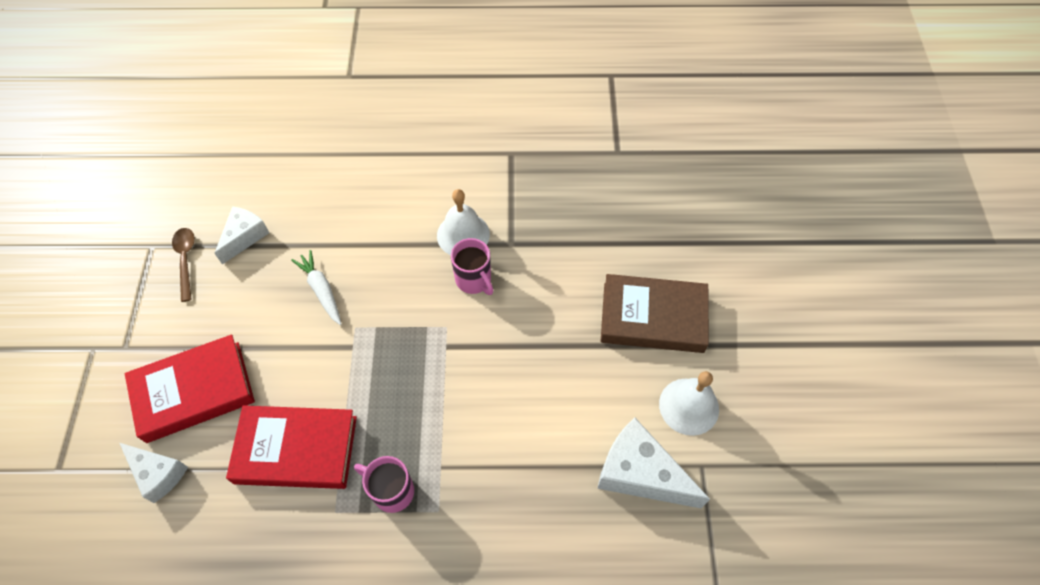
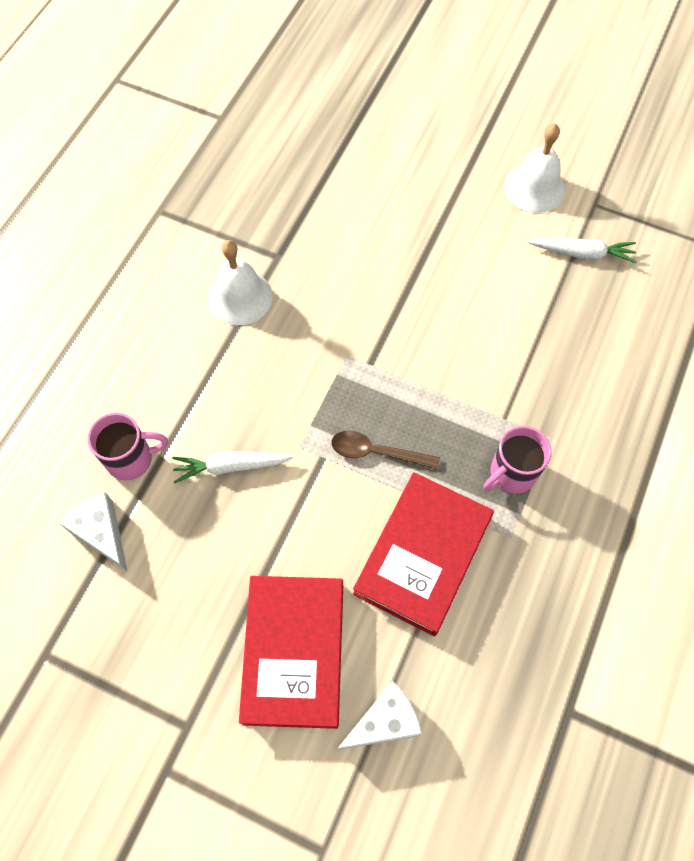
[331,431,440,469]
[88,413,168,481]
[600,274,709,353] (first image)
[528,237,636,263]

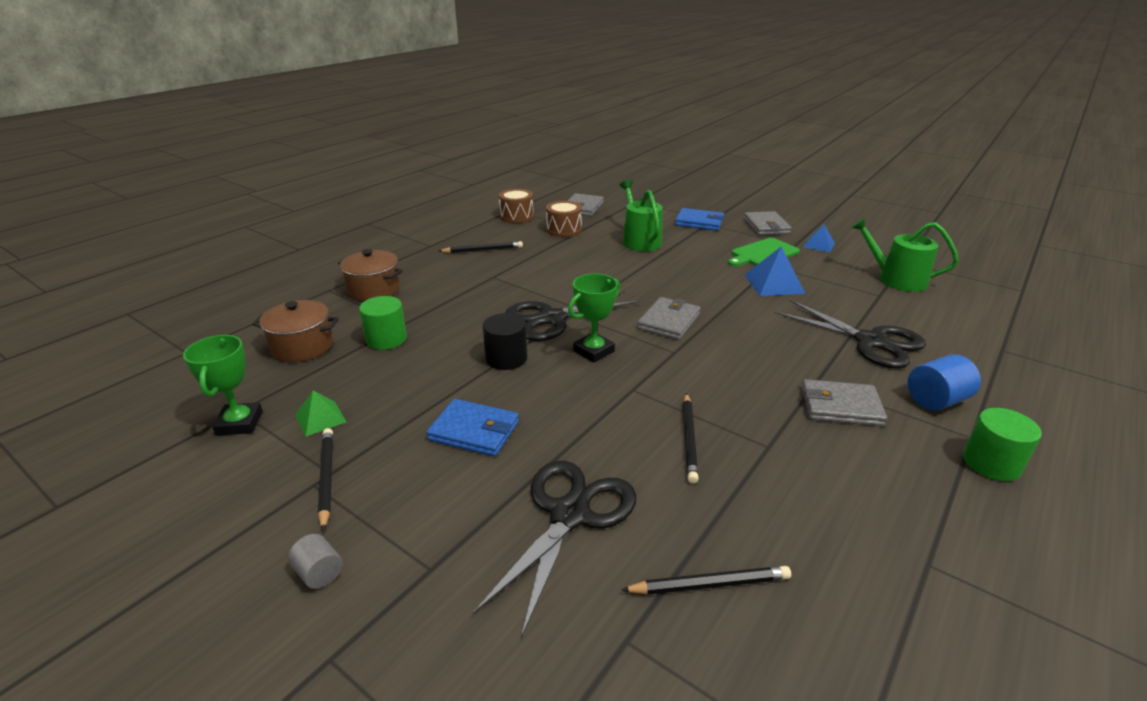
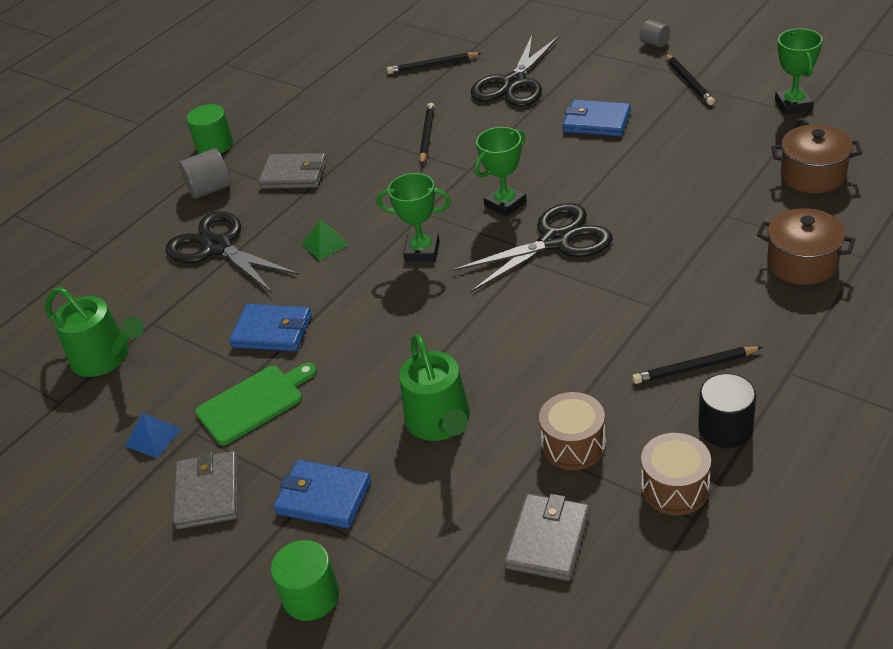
[229,304,312,351]
[271,540,339,621]
[377,173,451,262]
[698,374,756,448]
[179,148,231,199]
[302,220,350,261]

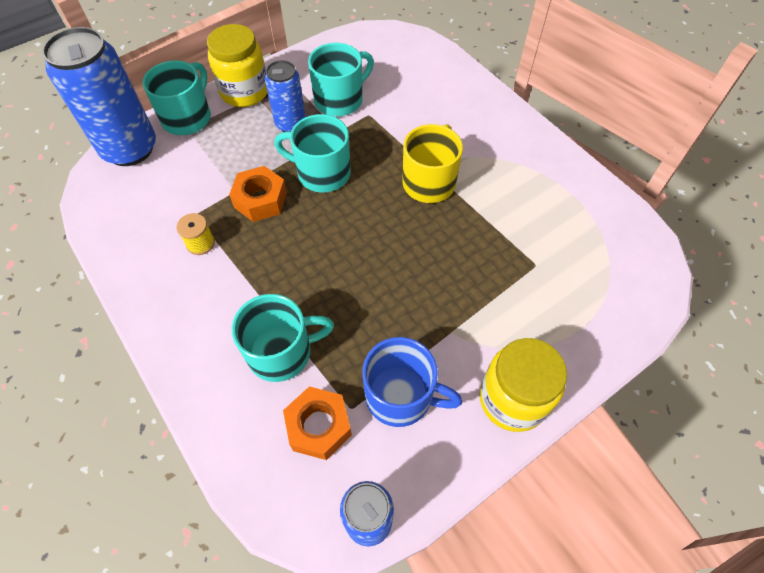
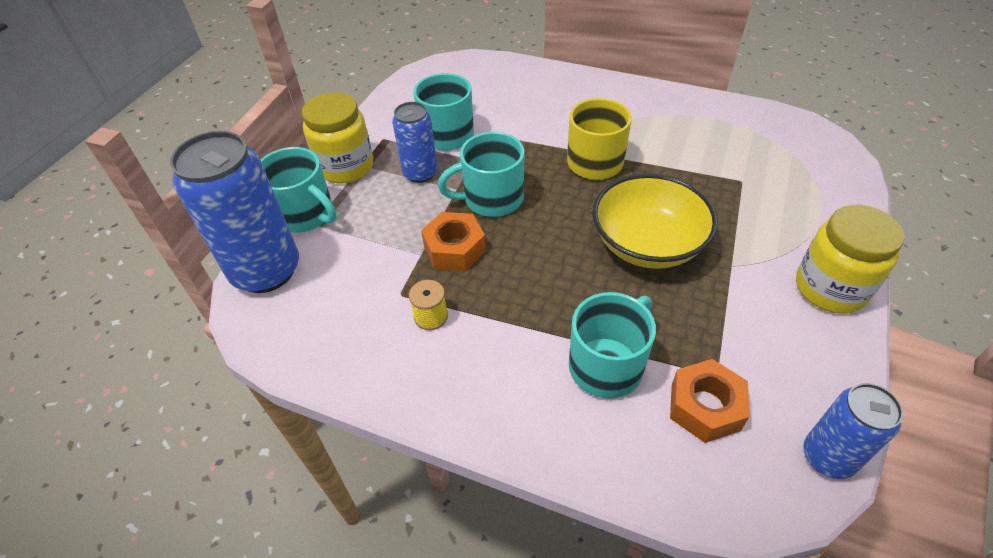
[261,147,337,233]
[362,337,462,427] (first image)
[592,174,718,269]

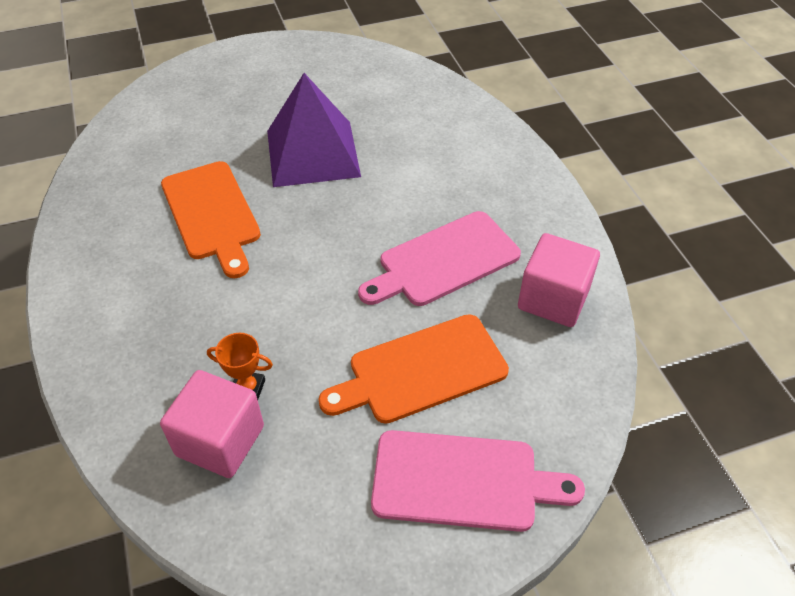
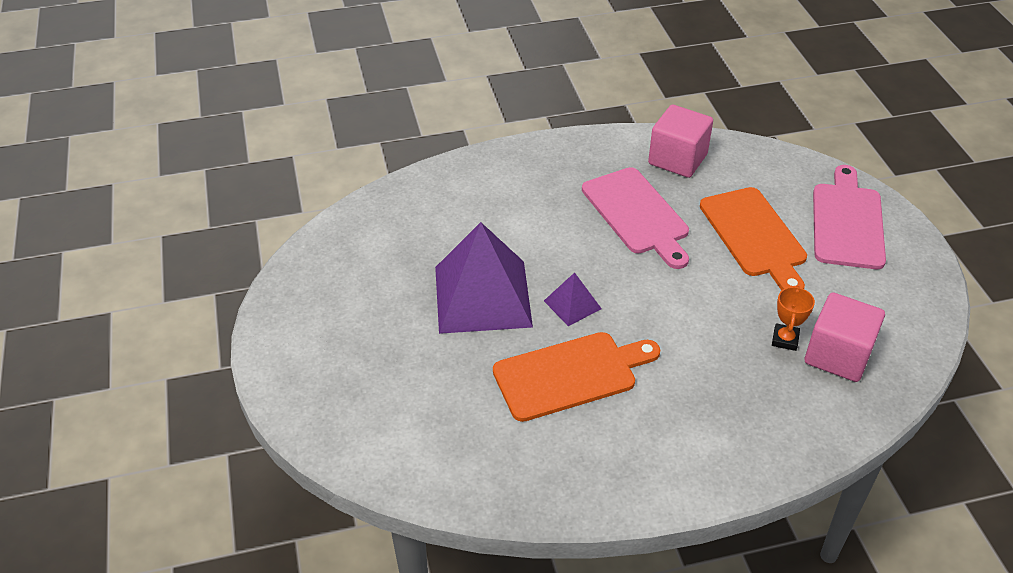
[544,272,602,326]

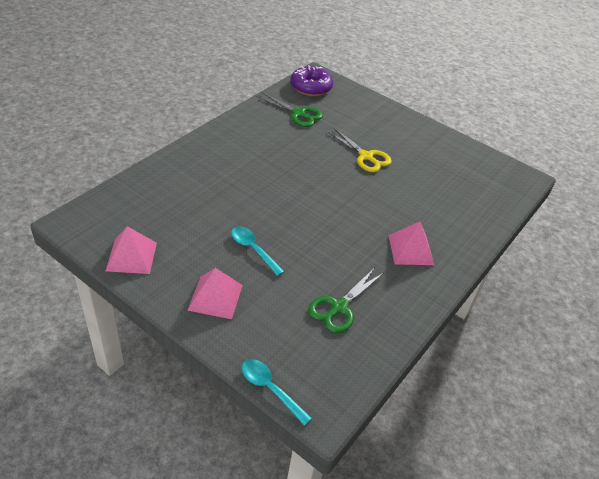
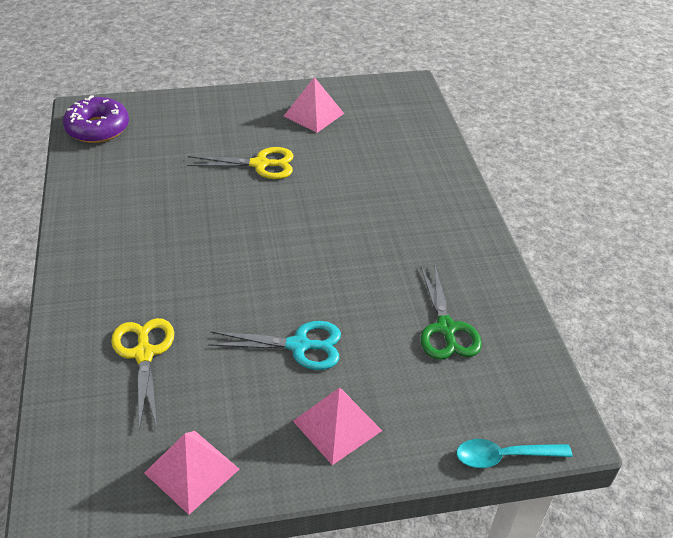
[256,92,323,127] (first image)
[284,77,344,133]
[208,321,341,370]
[111,318,174,430]

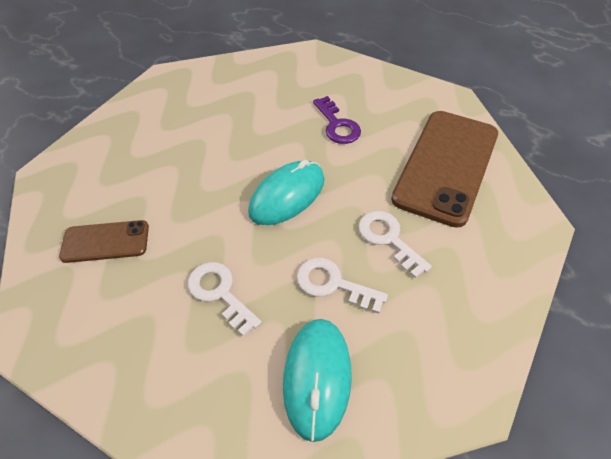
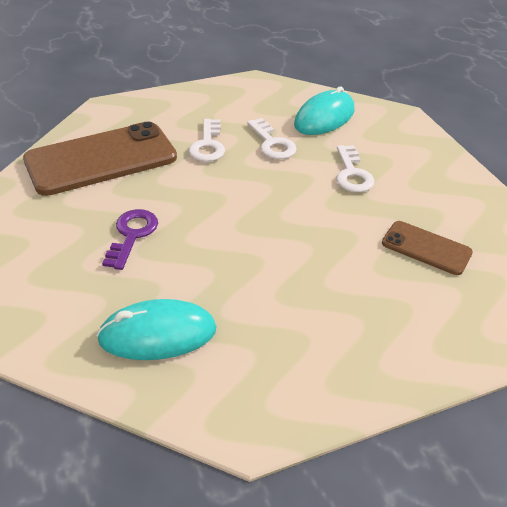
[96,299,217,360]

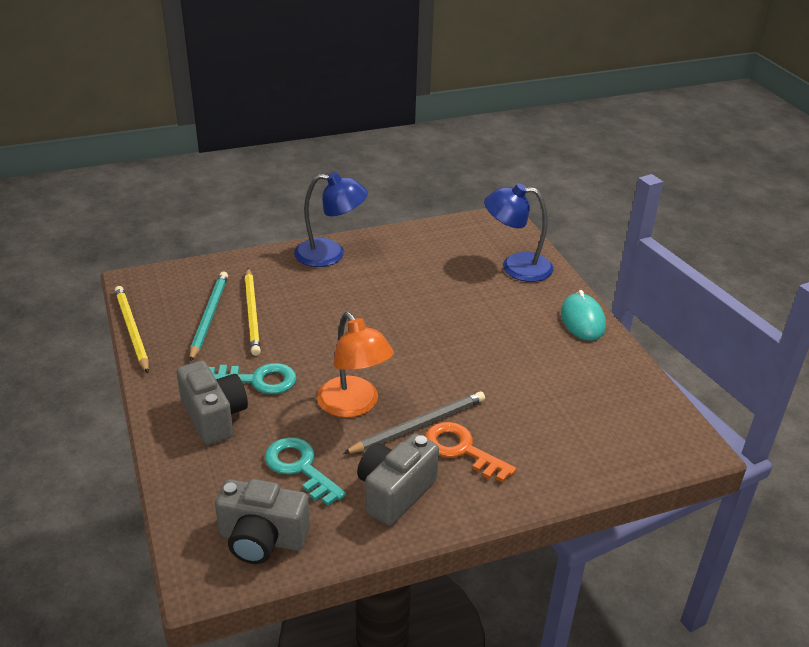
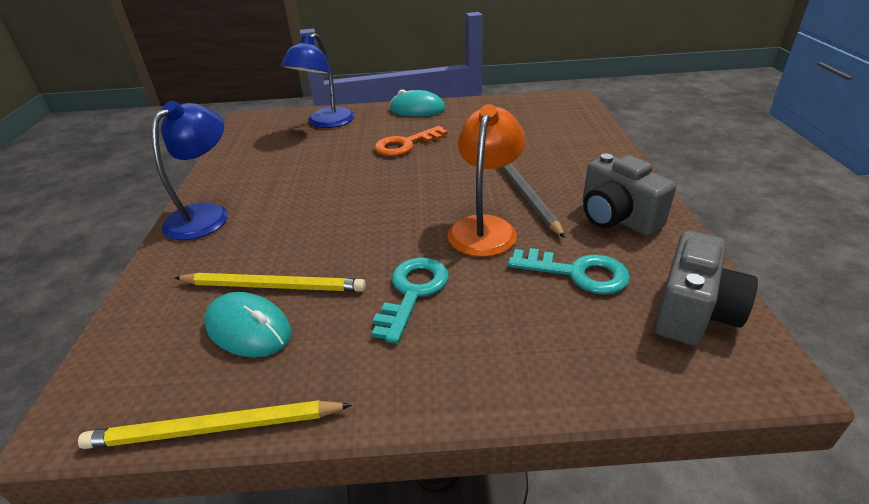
[205,292,292,357]
[448,104,525,257]
[177,361,248,445] (first image)
[374,126,448,156]
[508,248,630,294]

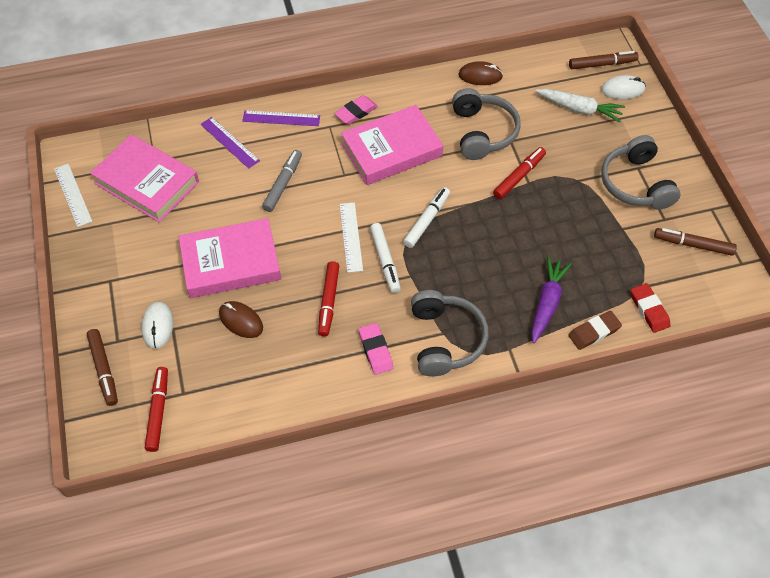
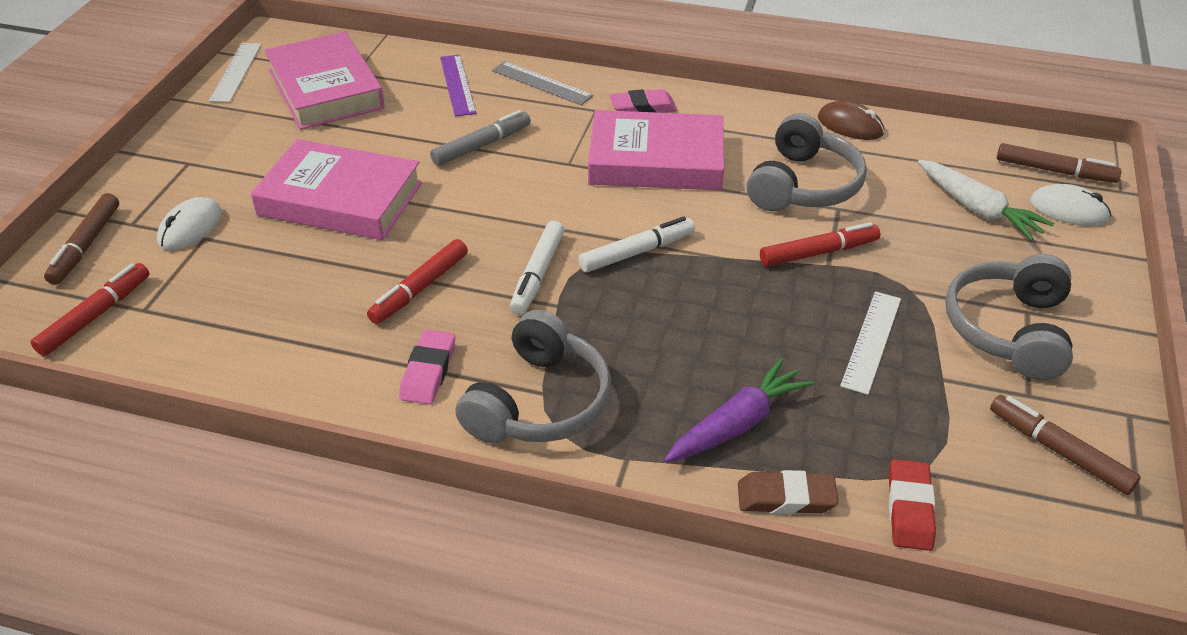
[492,61,593,105]
[840,291,901,395]
[219,301,263,338] (first image)

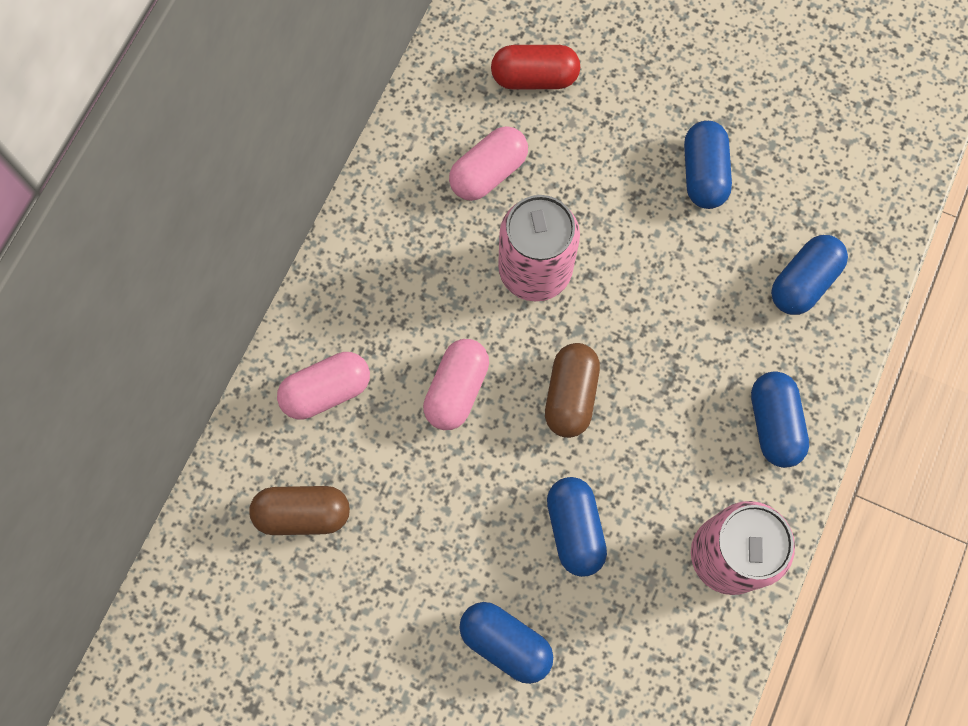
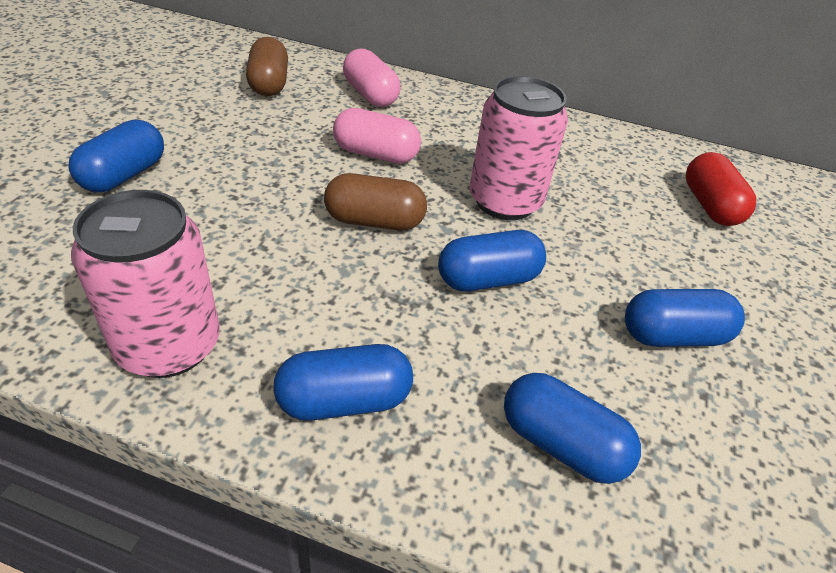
[449,126,528,201] (first image)
[438,230,546,291]

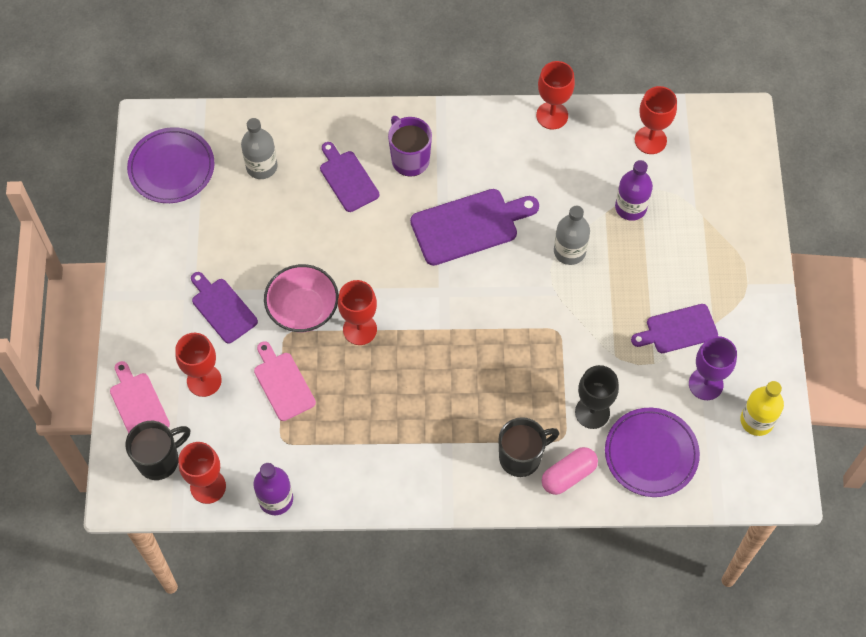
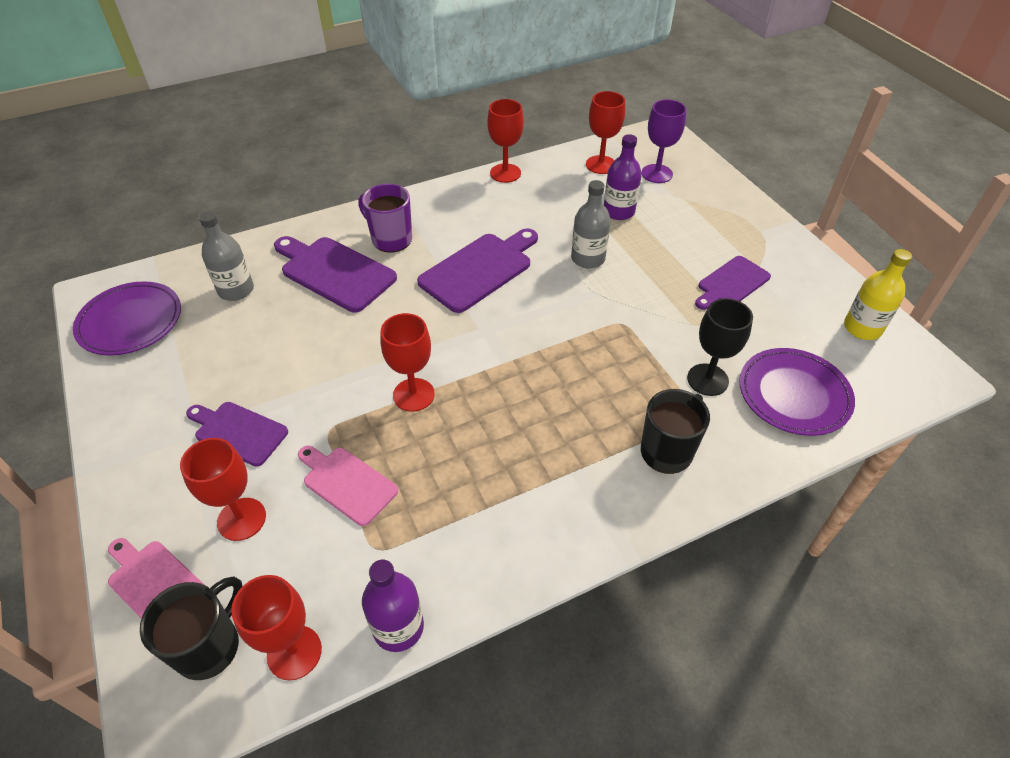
[274,236,397,312]
[264,264,339,332] (first image)
[641,100,686,183]
[542,447,598,495] (first image)

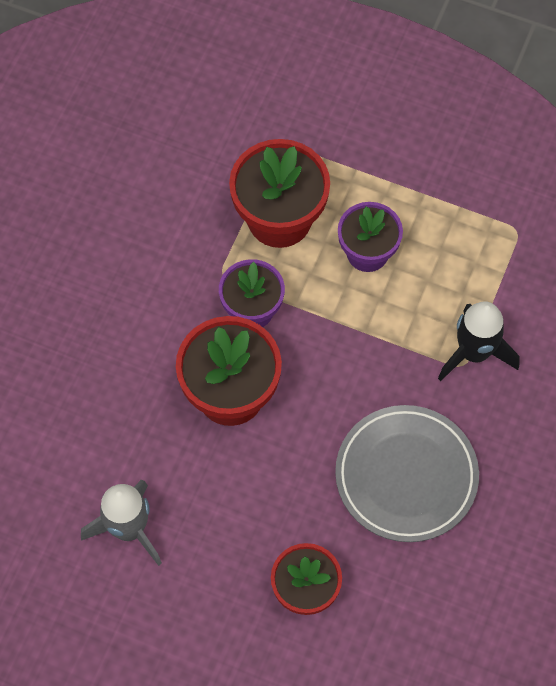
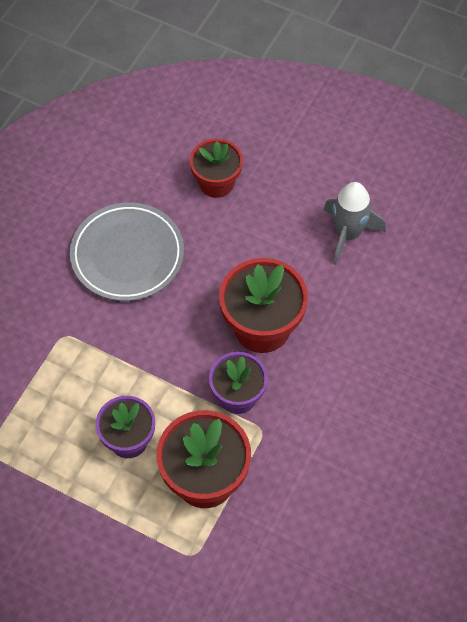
[438,301,520,381] (first image)

